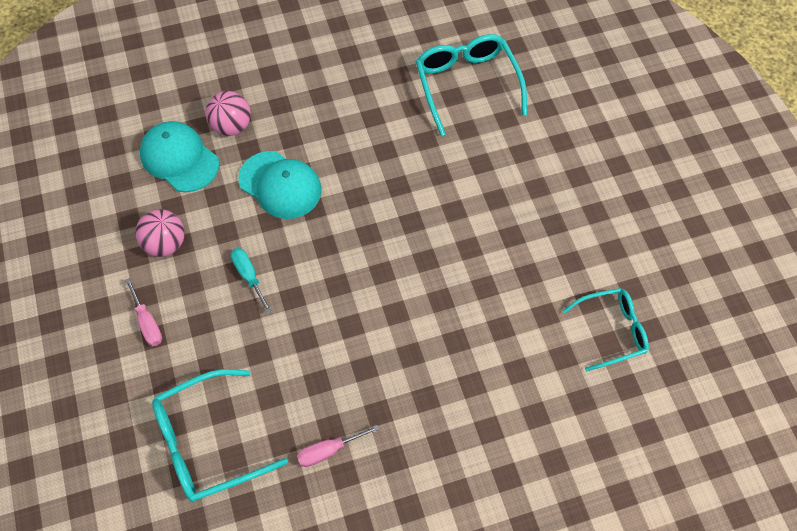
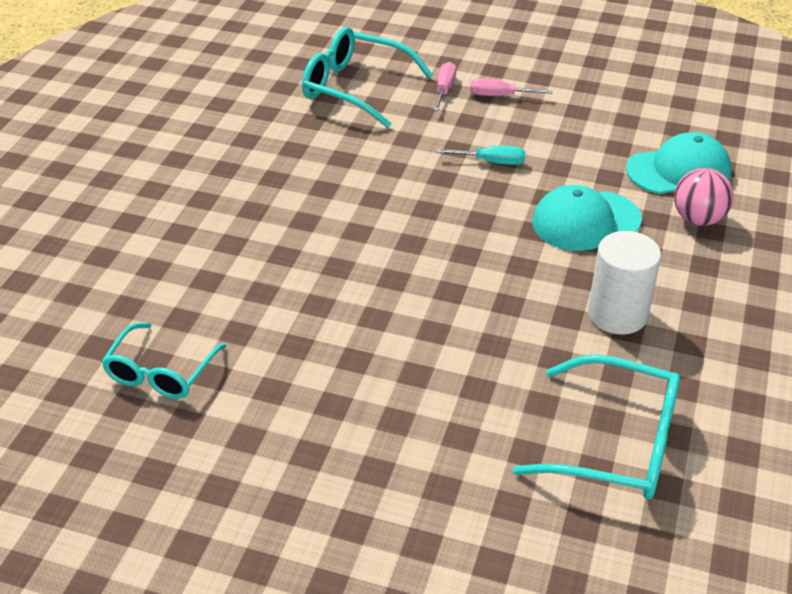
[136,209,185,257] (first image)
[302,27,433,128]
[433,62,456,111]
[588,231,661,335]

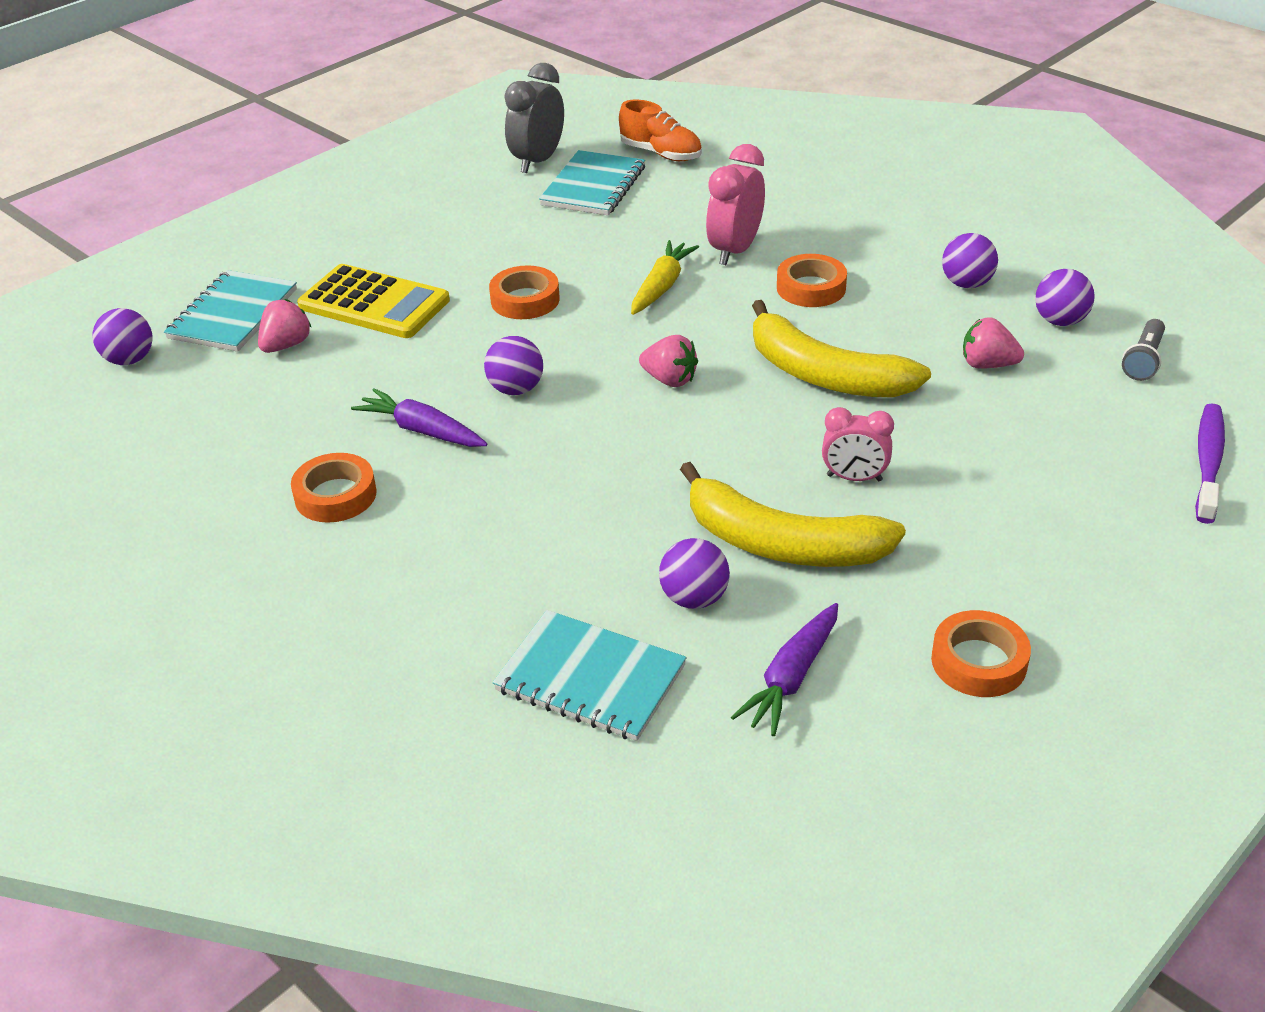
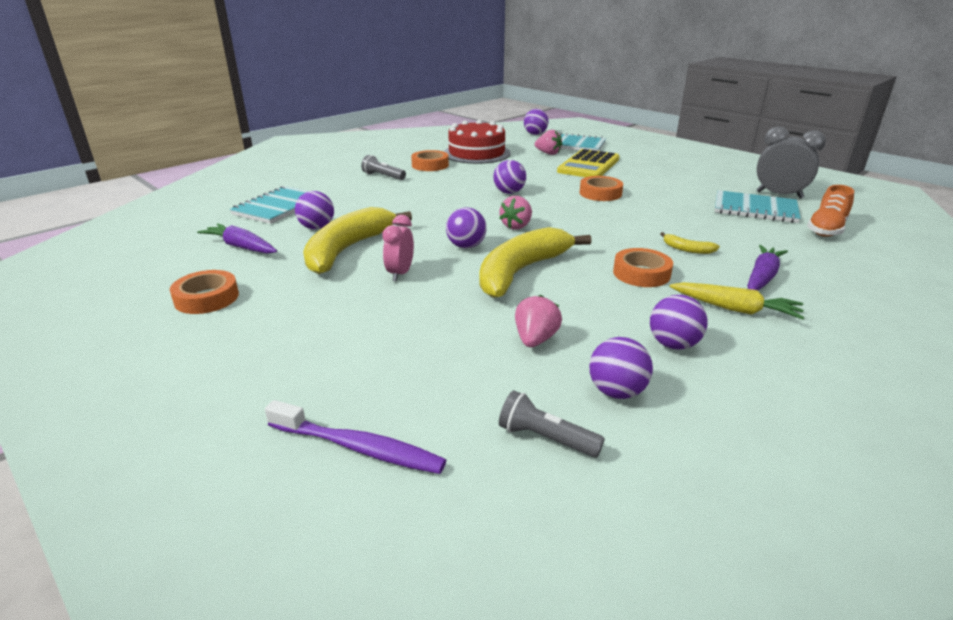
[660,232,720,254]
[669,282,804,319]
[747,245,788,291]
[444,120,511,164]
[361,155,406,180]
[446,207,486,248]

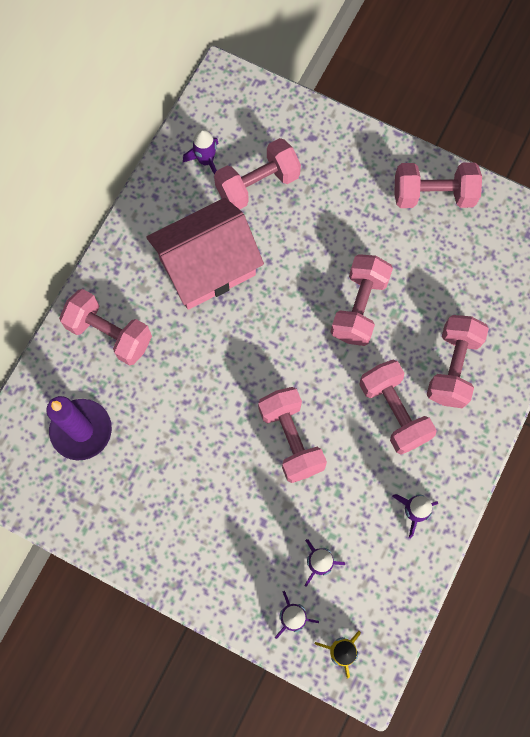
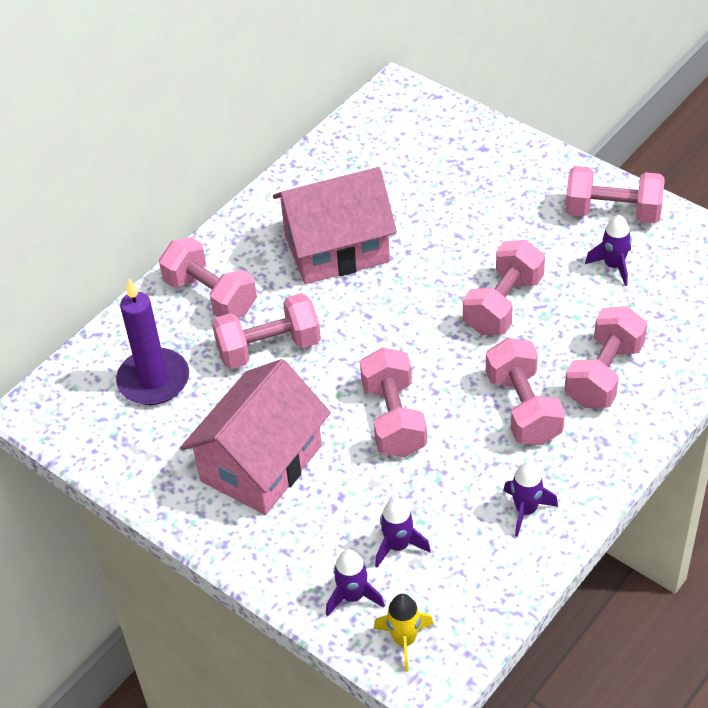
[585,215,632,286]
[212,293,321,369]
[180,359,331,515]

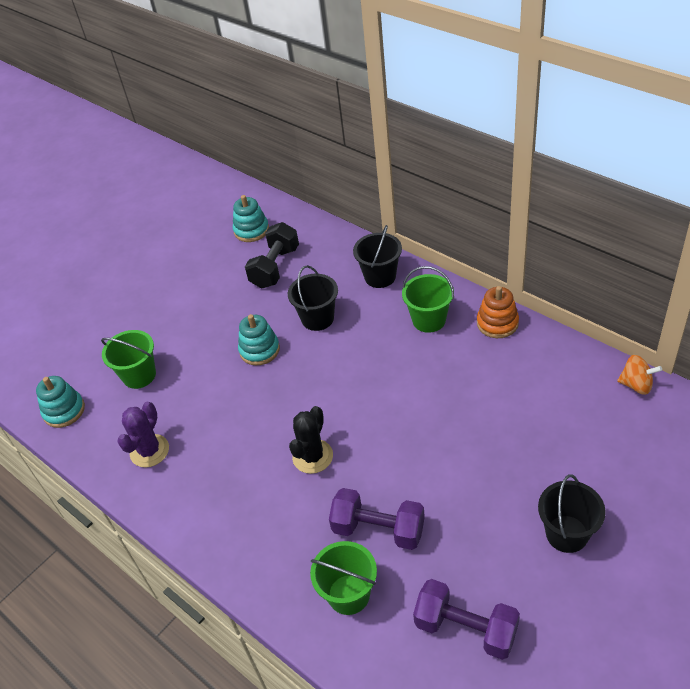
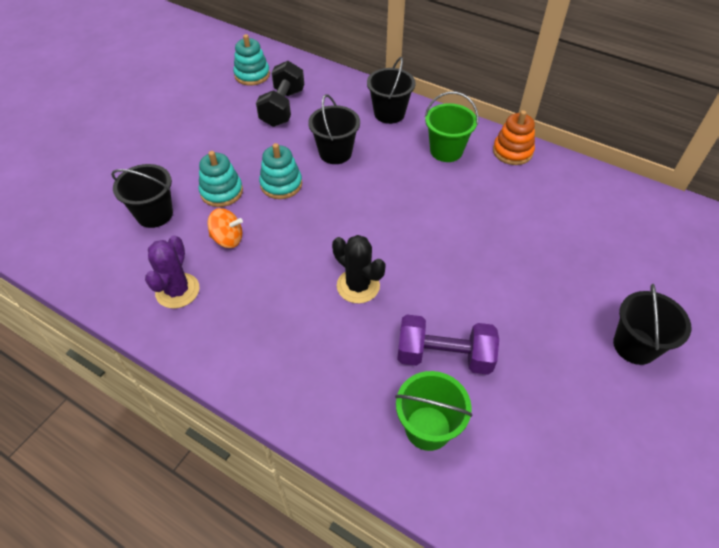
[111,164,173,228]
[207,208,243,248]
[199,151,243,207]
[332,235,386,303]
[413,579,520,660] (first image)

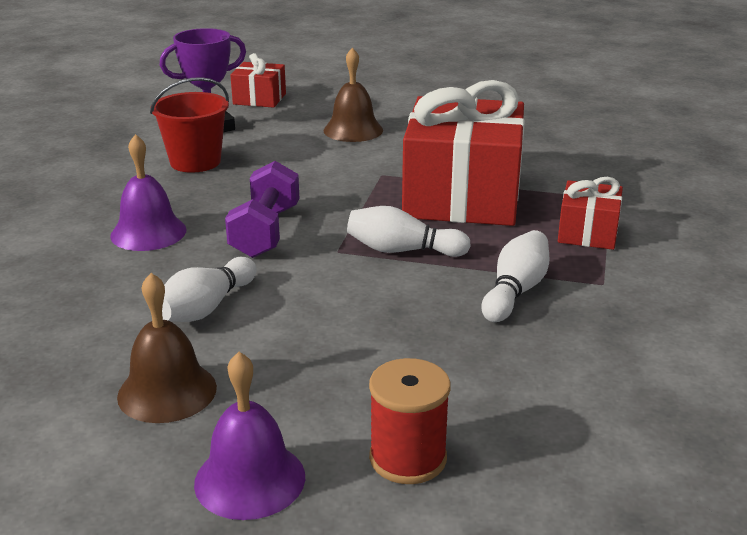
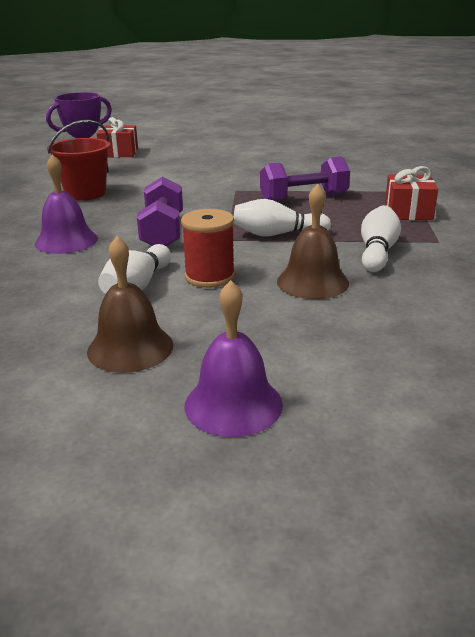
[277,184,349,299]
[260,156,350,202]
[181,209,235,288]

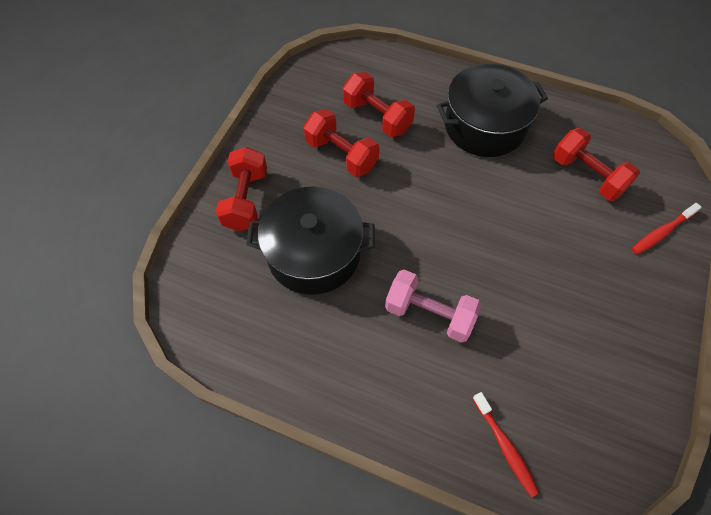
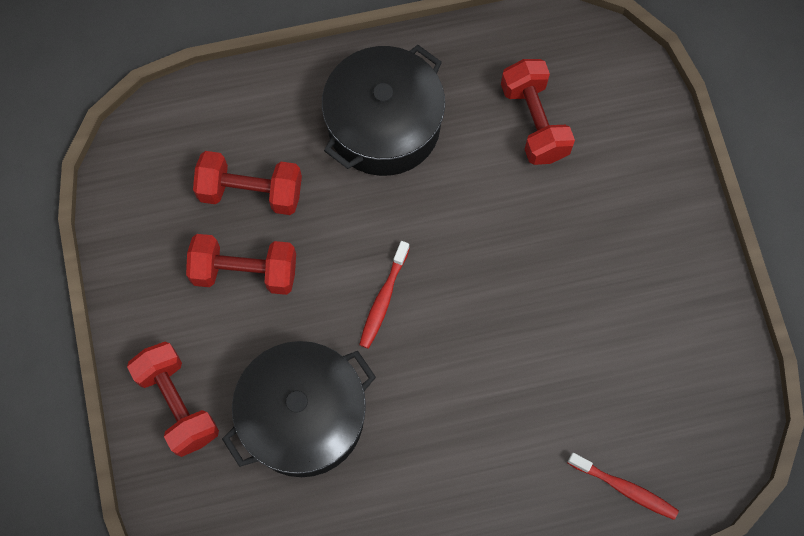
[501,59,575,165]
[359,241,410,349]
[385,270,482,343] (first image)

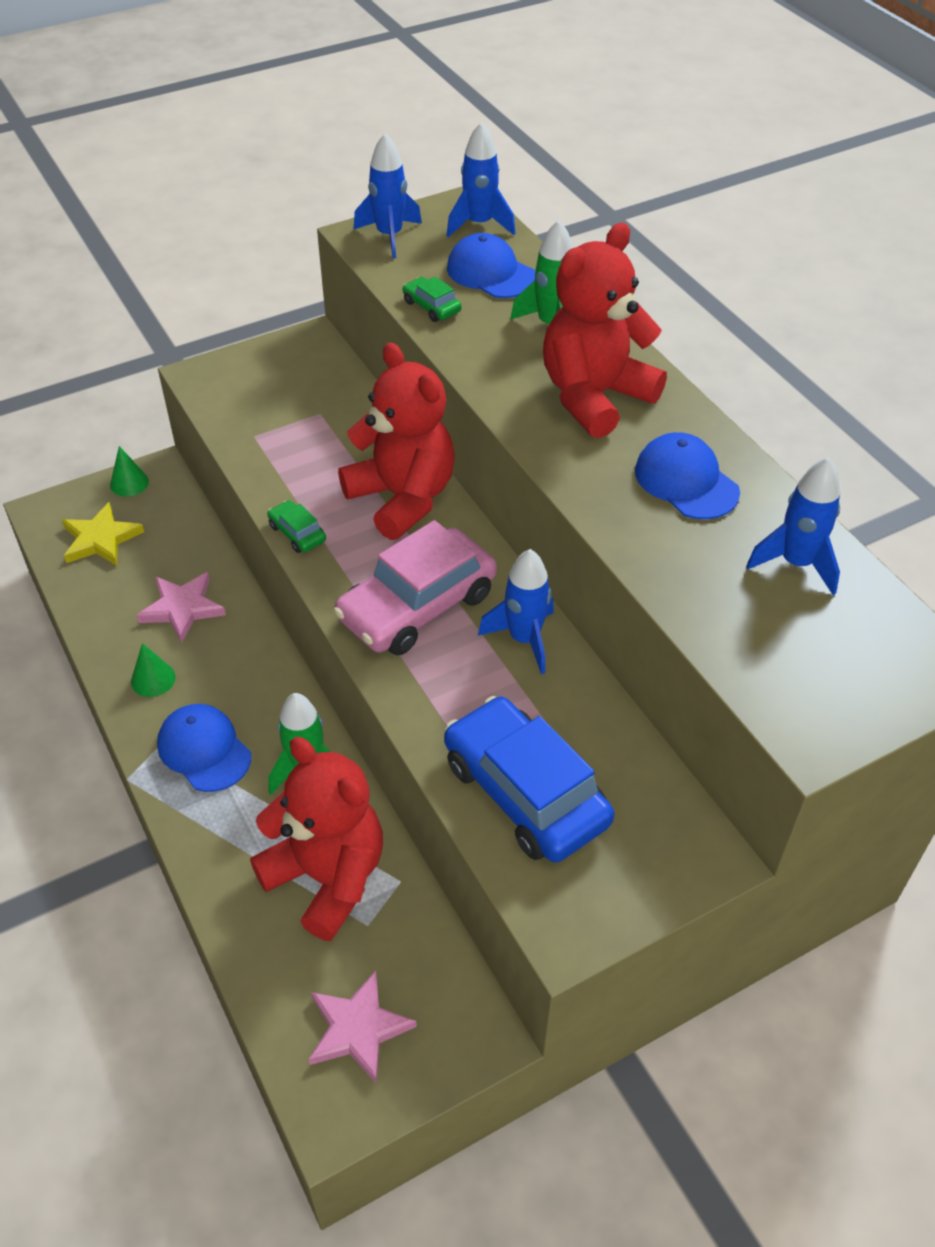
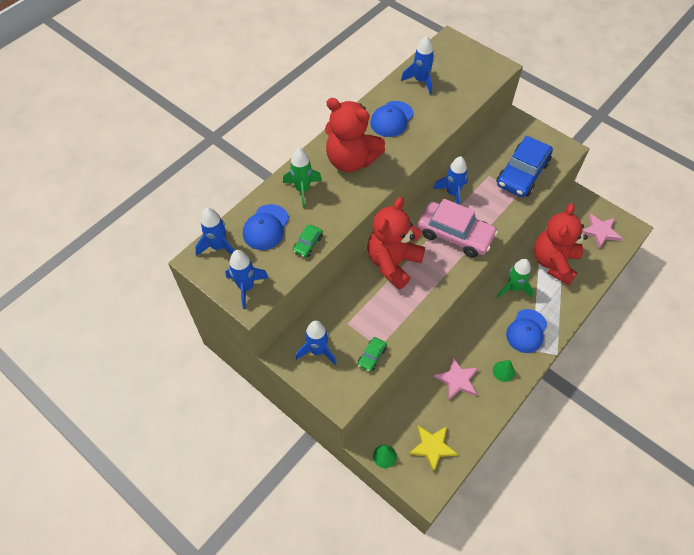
[358,337,387,372]
[296,321,337,365]

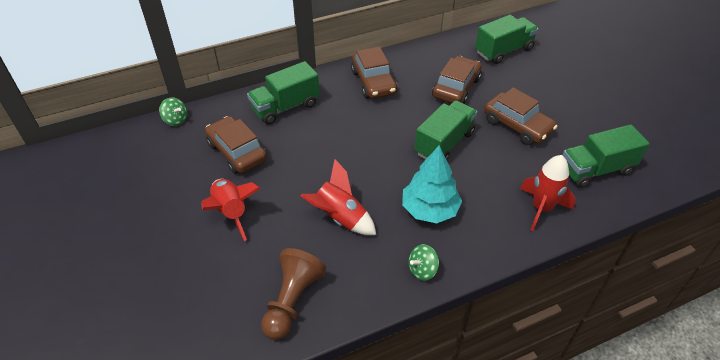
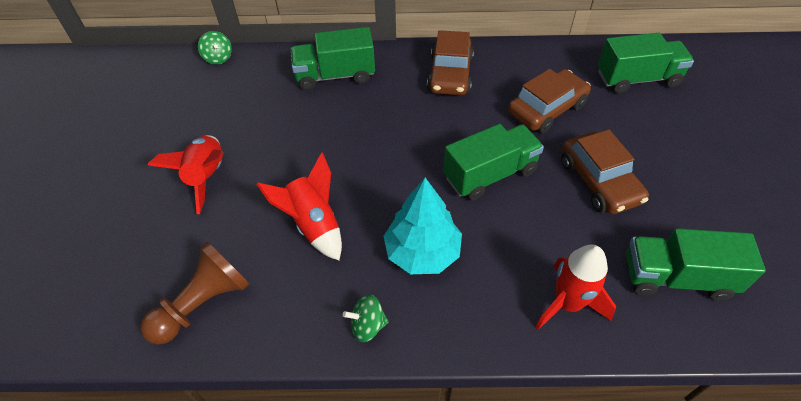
[205,116,267,174] (first image)

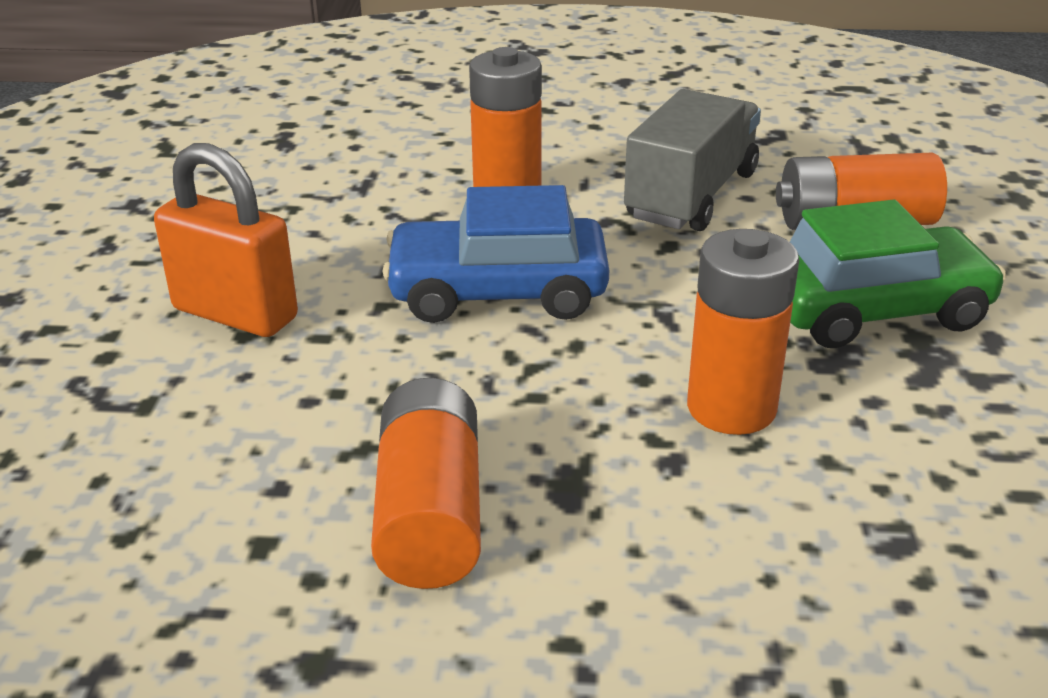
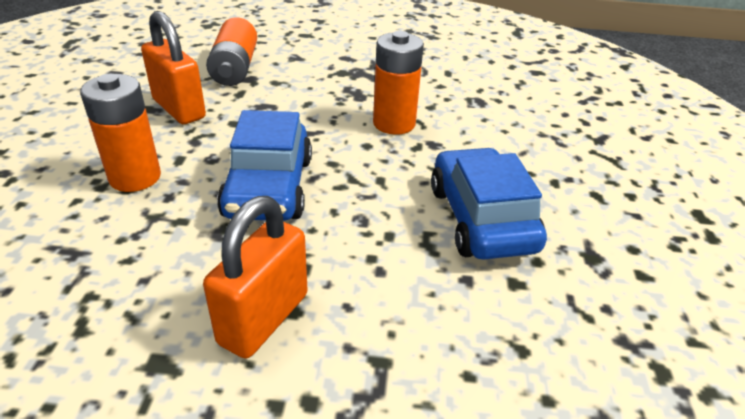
[141,11,206,124]
[790,200,1006,348] (first image)
[431,147,547,259]

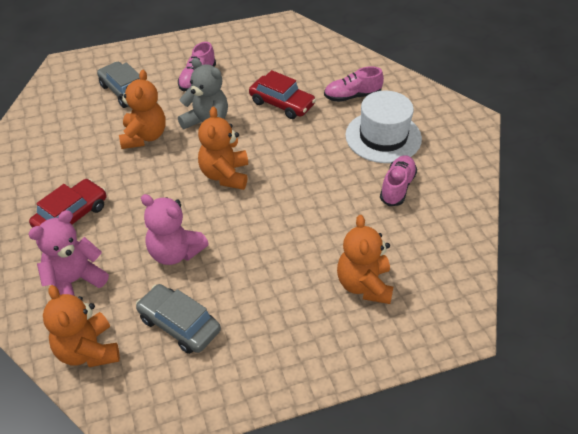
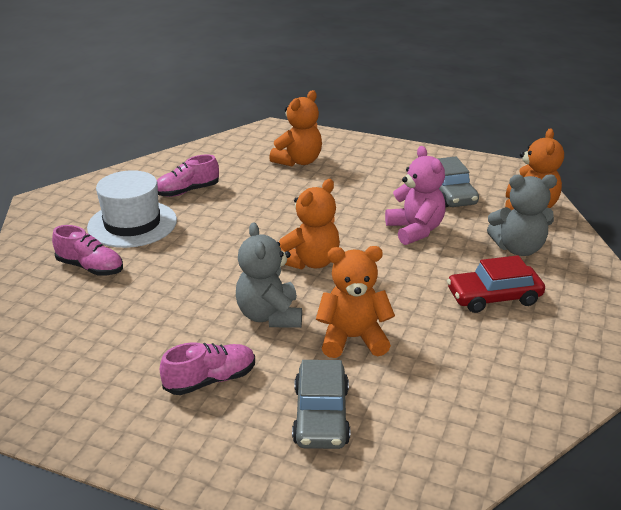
[316,246,395,358]
[249,70,316,119] (first image)
[487,174,557,256]

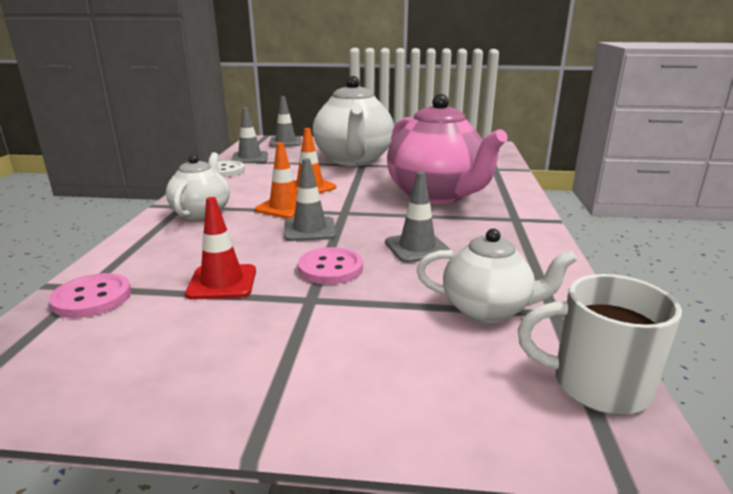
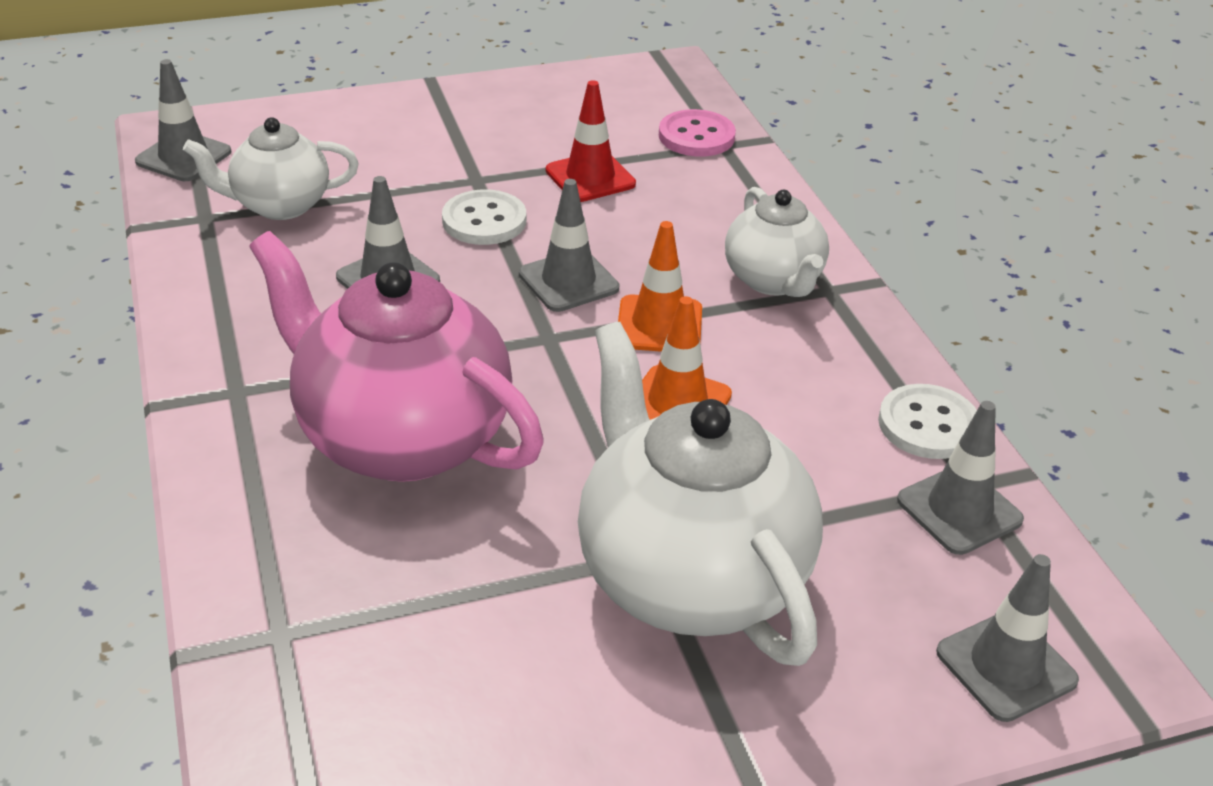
[442,189,526,245]
[135,59,231,181]

